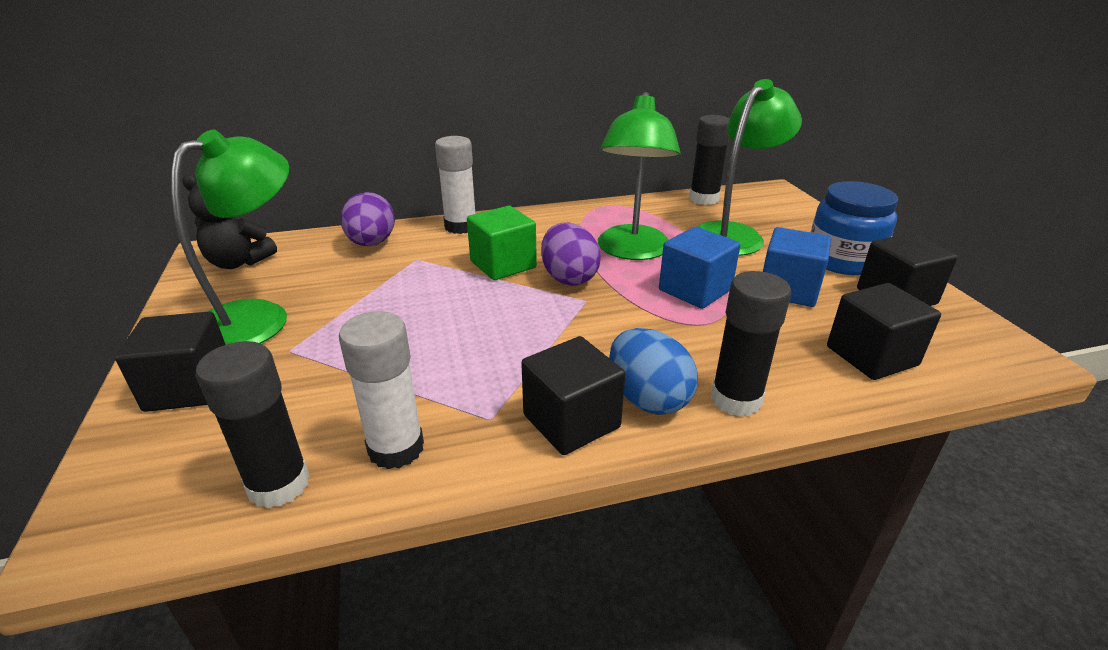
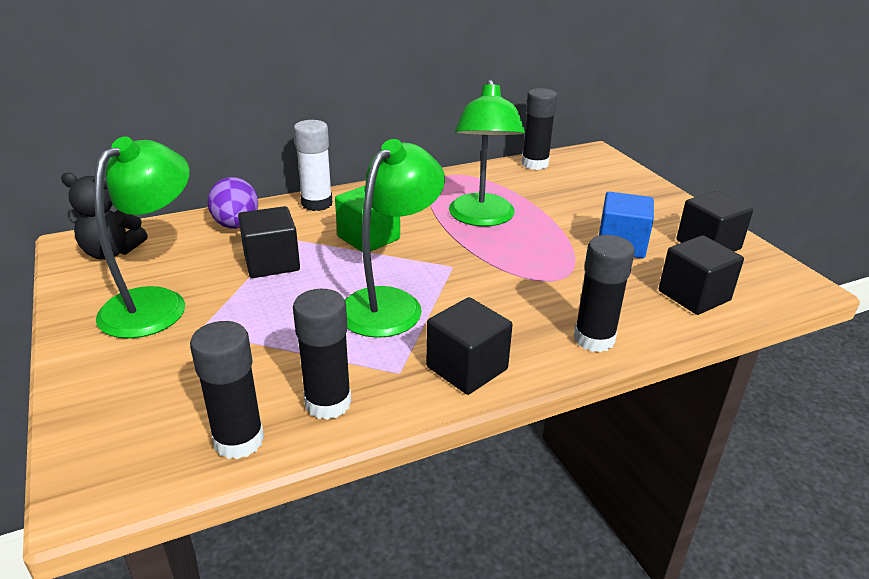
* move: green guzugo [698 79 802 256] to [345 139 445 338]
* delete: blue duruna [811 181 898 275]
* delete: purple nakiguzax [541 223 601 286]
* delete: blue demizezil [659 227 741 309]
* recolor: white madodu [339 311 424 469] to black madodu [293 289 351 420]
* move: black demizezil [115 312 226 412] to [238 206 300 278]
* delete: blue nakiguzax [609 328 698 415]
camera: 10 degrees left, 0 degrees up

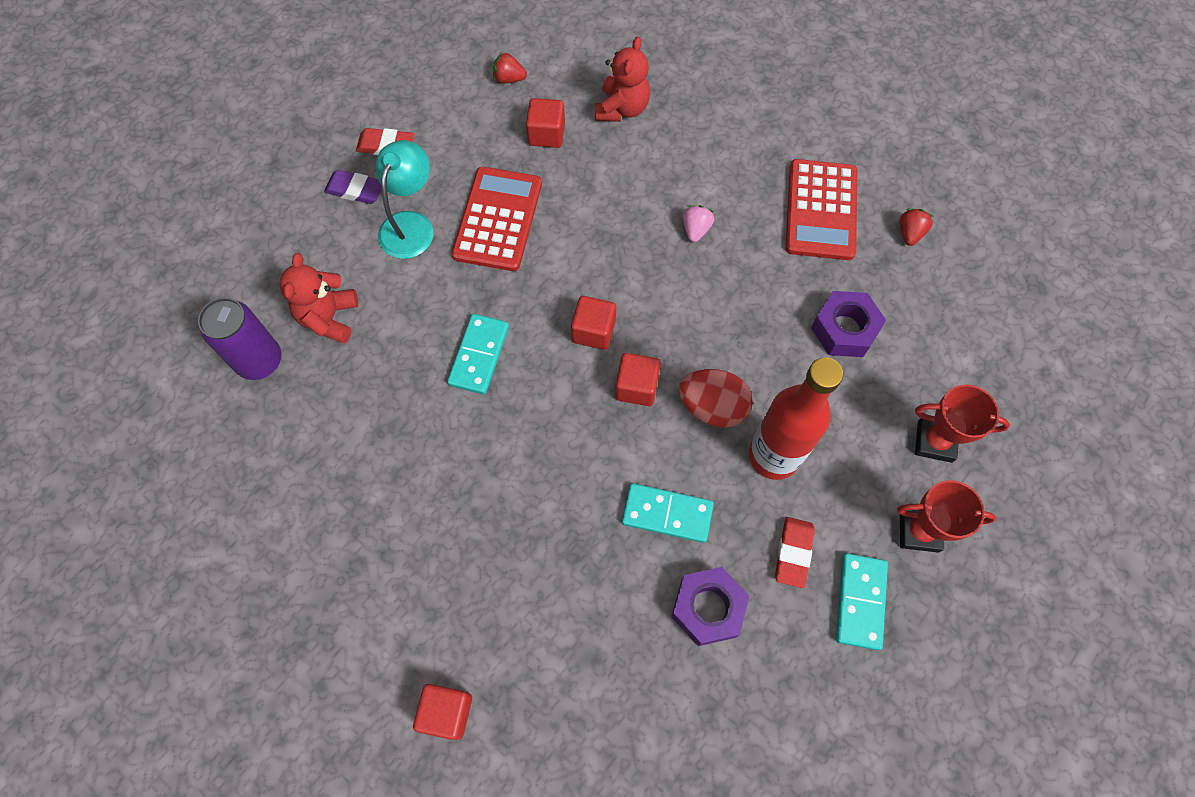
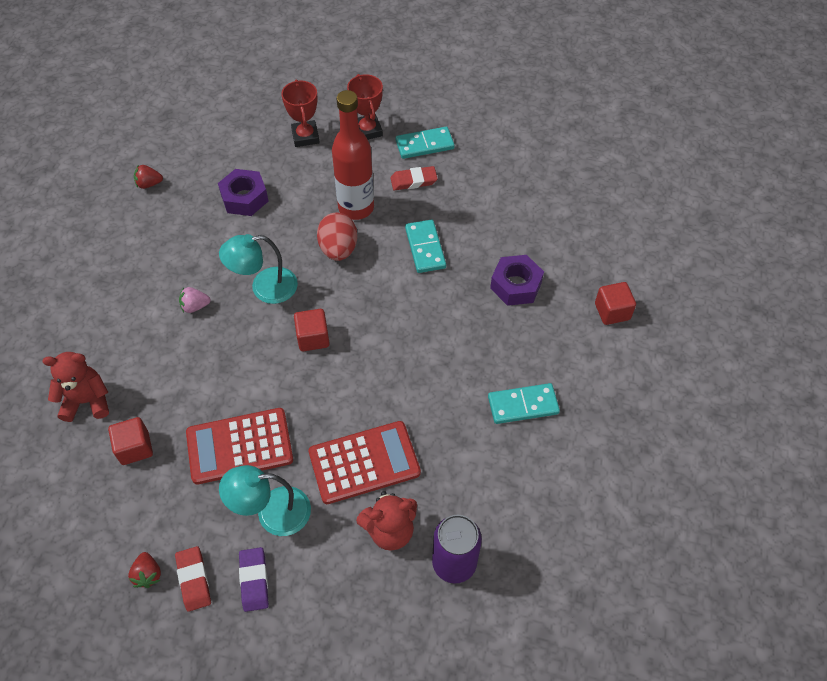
* move: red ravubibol [493 52 527 84] to [128 552 161 588]
* move: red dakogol [785 159 858 260] to [309 421 421 504]
* move: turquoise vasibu [447 314 509 395] to [488 383 560 424]
* delete: red demizezil [615 353 661 406]
* move: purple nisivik [671 567 750 646] to [490 255 544 306]
* insert: turquoise guzugo [219 234 298 304]
camera: 115 degrees left, 10 degrees down

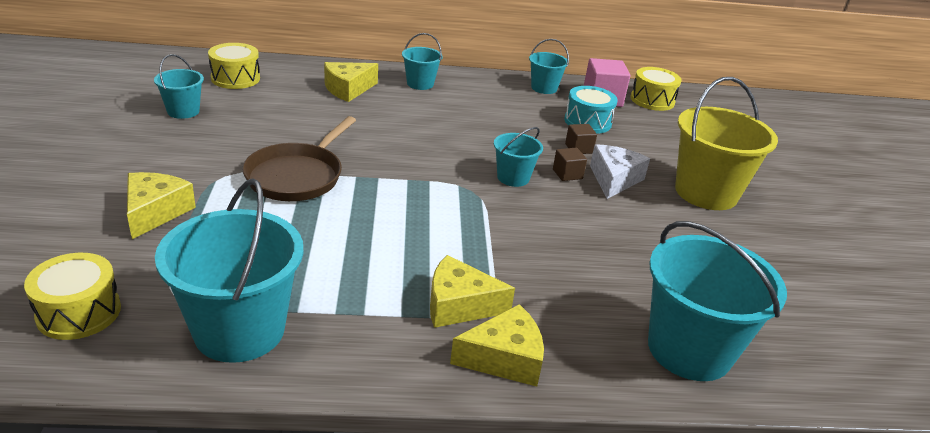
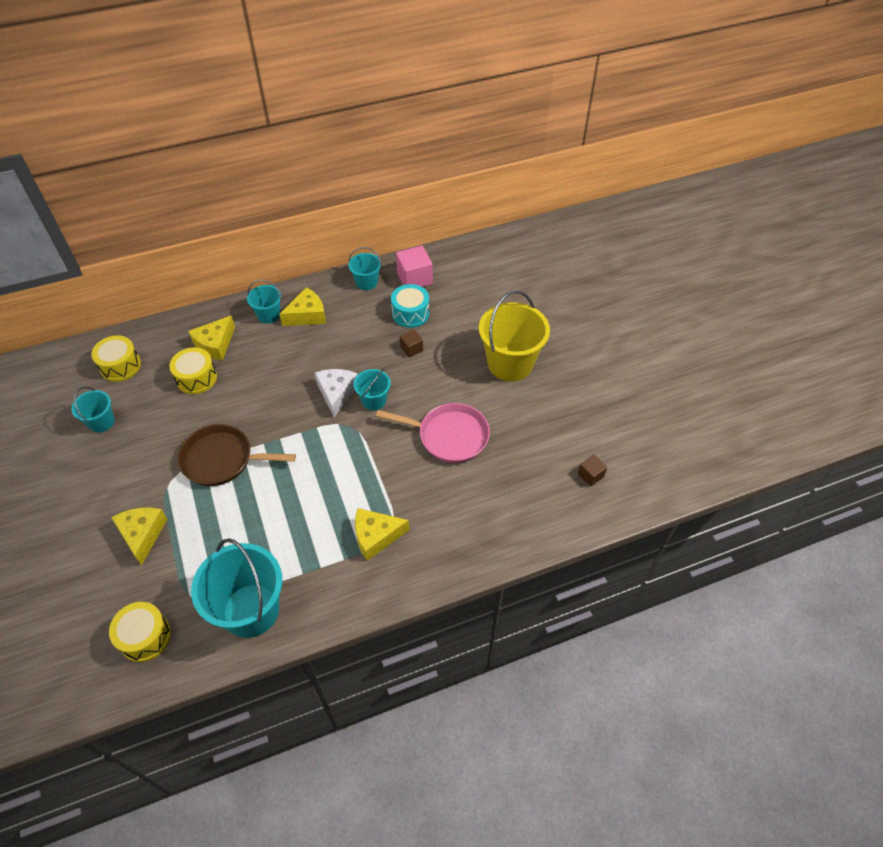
* move: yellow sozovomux [630 67 682 111] to [169 347 217 394]
* rotate: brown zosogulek [242 116 356 201] = [178 424 296 486] 90 degrees clockwise
* move: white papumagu [590 144 650 199] to [315 369 358 417]
* move: brown demizezil [553 148 587 181] to [578 455 607 487]
* delete: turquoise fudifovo [648 221 787 381]
* move: yellow papumagu [450 304 544 387] to [280 287 326 326]
* insert: pink zosogulek [376 403 490 463]
camera: 15 degrees left, 20 degrees up

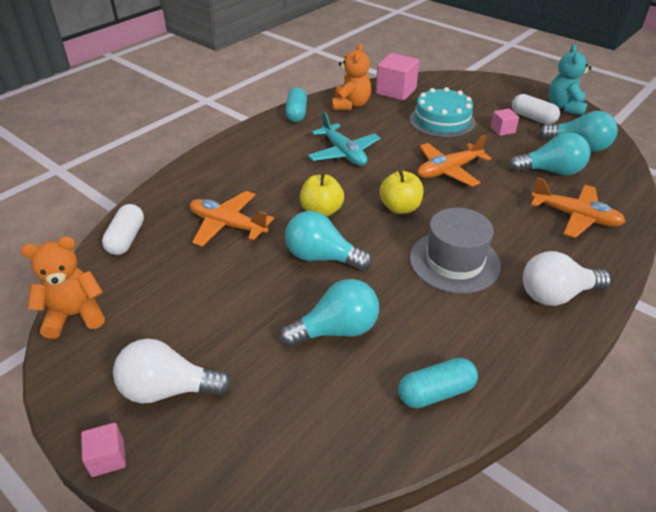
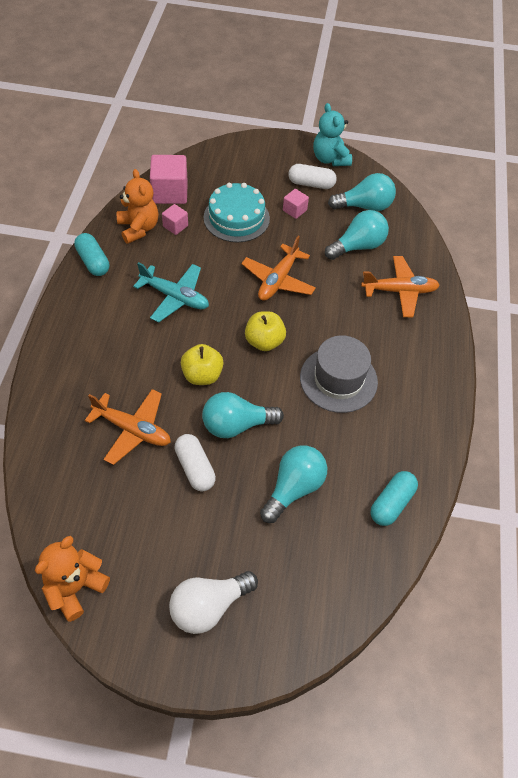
* rotate: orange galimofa [190 191 274 247] = [85 389 171 465] 150 degrees counterclockwise
* move: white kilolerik [102 204 144 255] to [174 434 216 491]
* delete: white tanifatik [523 251 611 306]
* move: pink demizezil [81 423 126 477] to [162 204 188 235]
camera: 35 degrees left, 15 degrees up

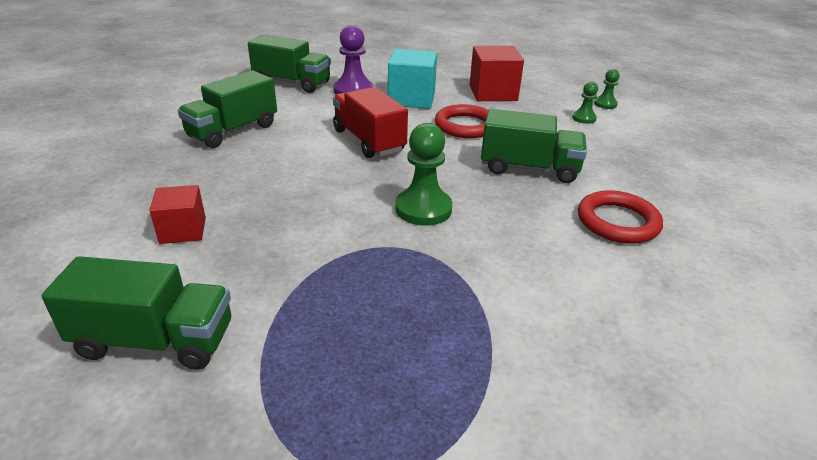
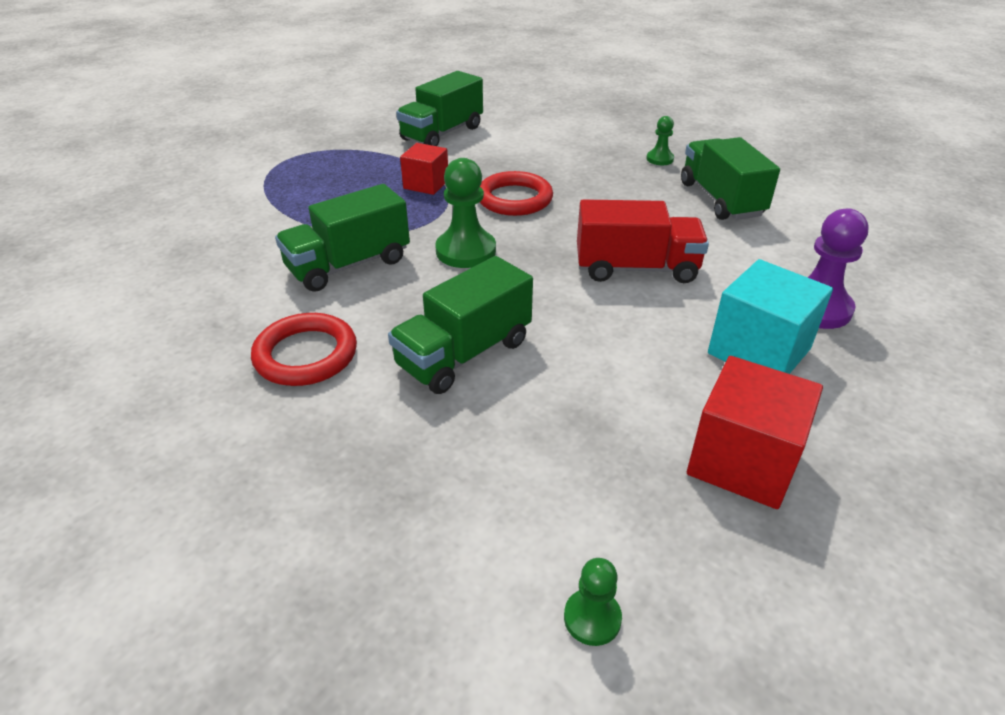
* move: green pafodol [248 34 331 93] to [275 184 410 292]
* move: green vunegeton [572 82 598 124] to [646 116 674 165]
* move: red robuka [435 104 488 138] to [480 171 553 216]
* move: red demizezil [149 185 206 244] to [400 143 448 195]
camera: 125 degrees right, 5 degrees up

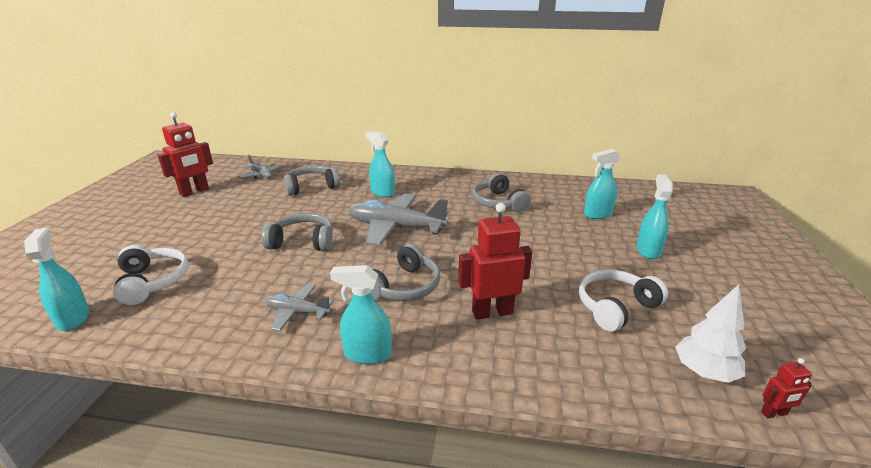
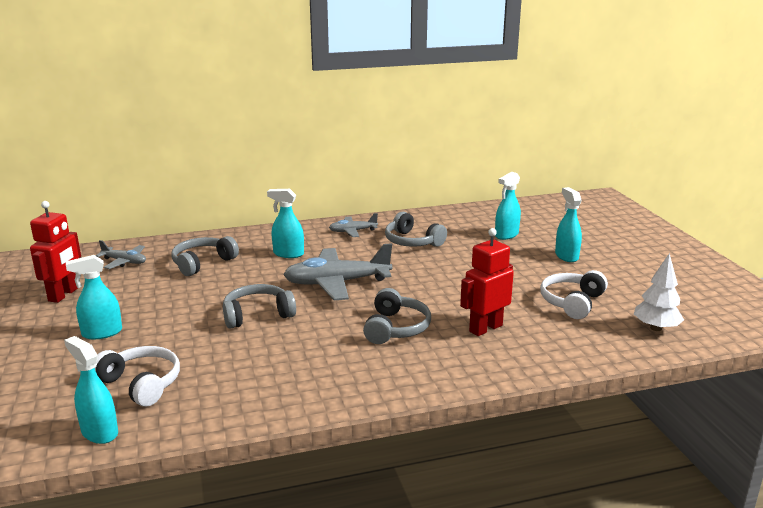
* move: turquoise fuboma [330 265 392 364] to [66 255 122 339]
* move: grey galimofa [265 284 334 331] to [329 213 378 237]
* delete: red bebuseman [761 358 812 419]
camera: 25 degrees left, 5 degrees down

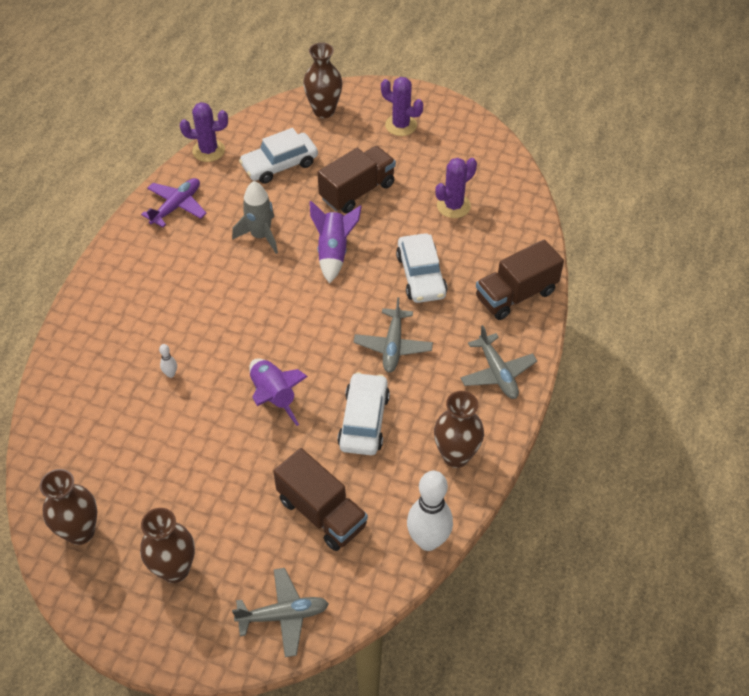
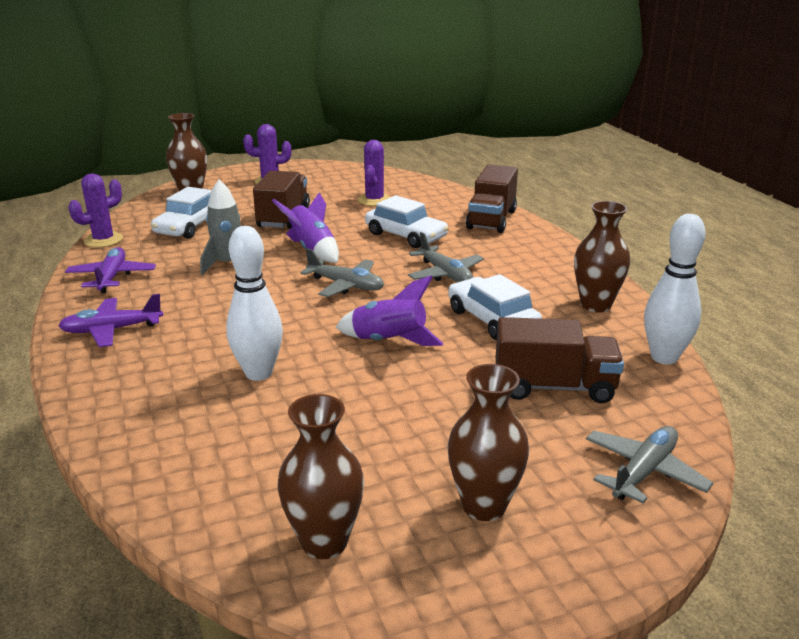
* move: grey galimofa [460 325 537 399] to [300 248 384 297]
* resize: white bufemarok [159 344 177 378] = [226 226 283 381] x2.43
* insert: purple galimofa [58 294 163 347]
camera: 40 degrees left, 25 degrees down

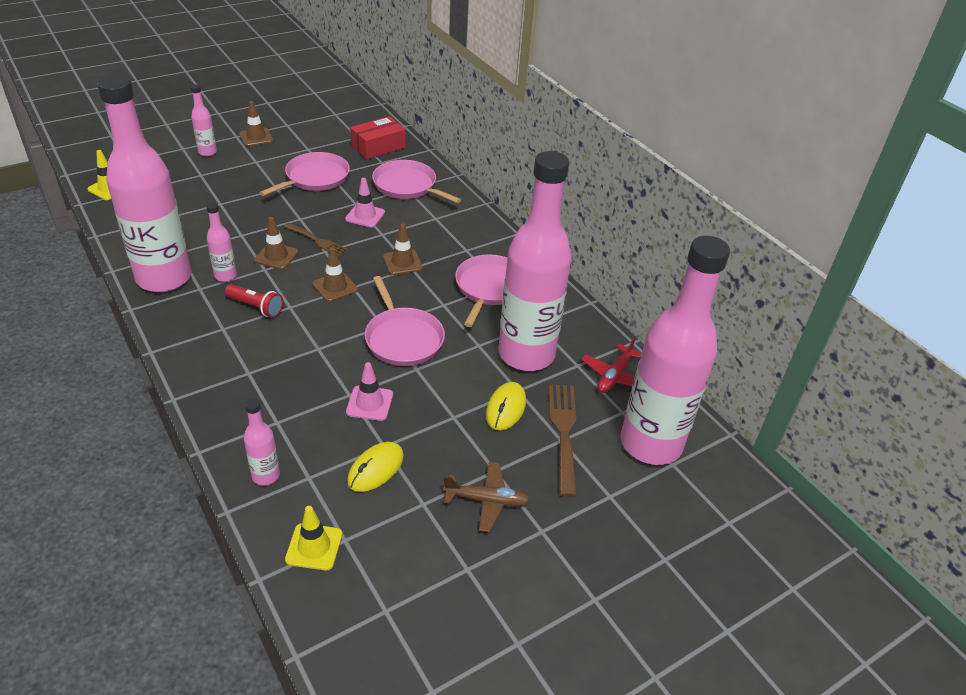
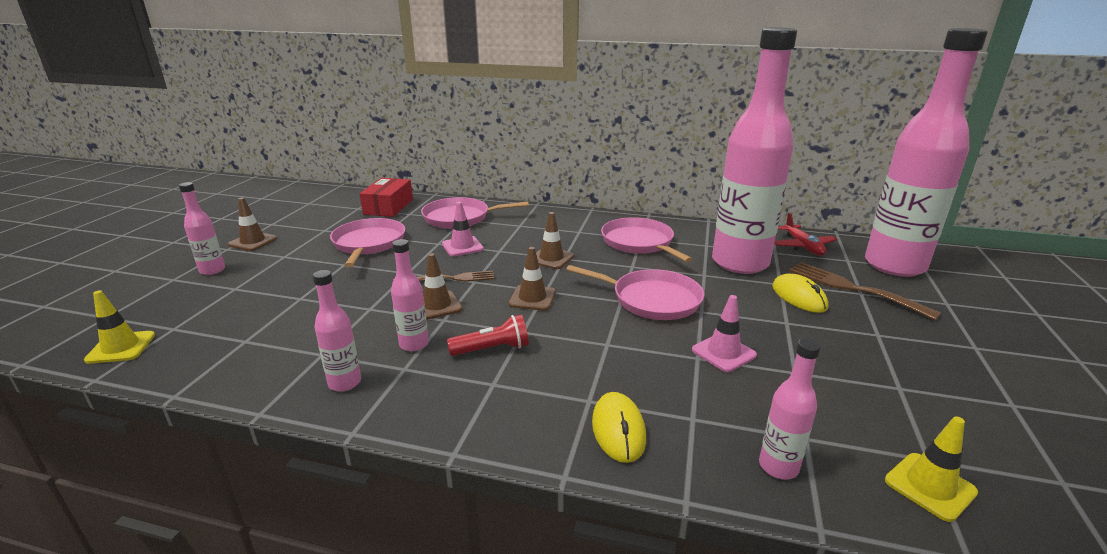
* resize: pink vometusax [97 75 192 292] = [313 270 361 392] x0.41
* move: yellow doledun [347 442 404 492] to [592 392 646 463]
* delete: brown galimofa [443 462 530 532]
camera: 40 degrees left, 15 degrees down

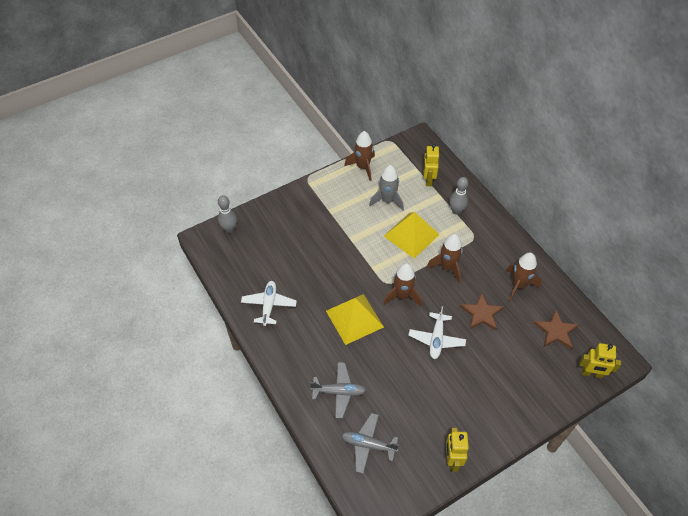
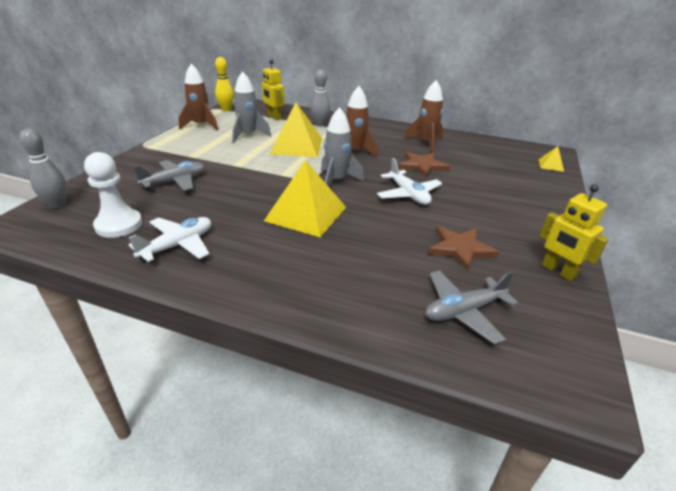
* recolor: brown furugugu [383 263 422 307] to grey furugugu [321 107 364 187]
* rotate: white galimofa [241 281 297 326] = [128 217 211 262] 75 degrees clockwise
* move: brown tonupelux [534 309 579 349] to [428 226 499 271]
* replace: yellow bebuseman [579 343 621 378] to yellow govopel [539 146 564 172]
* move: grey galimofa [310 362 366 418] to [134 160 205 191]
* insert: yellow bufemarok [215 57 234 111]
* insert: white vunegeton [84 152 142 238]
camera: 40 degrees left, 20 degrees down

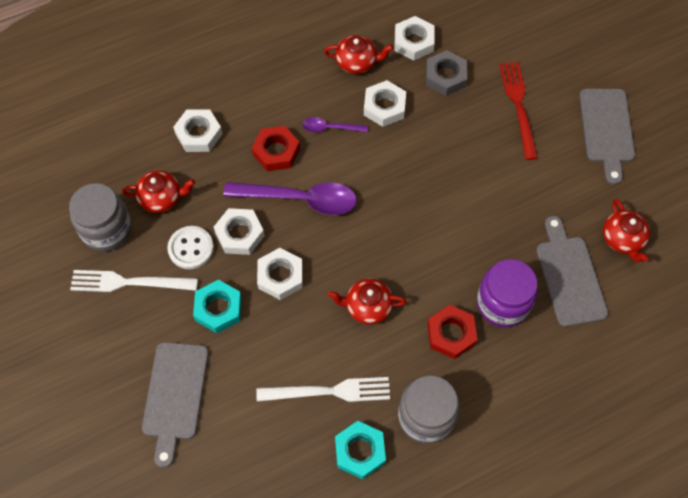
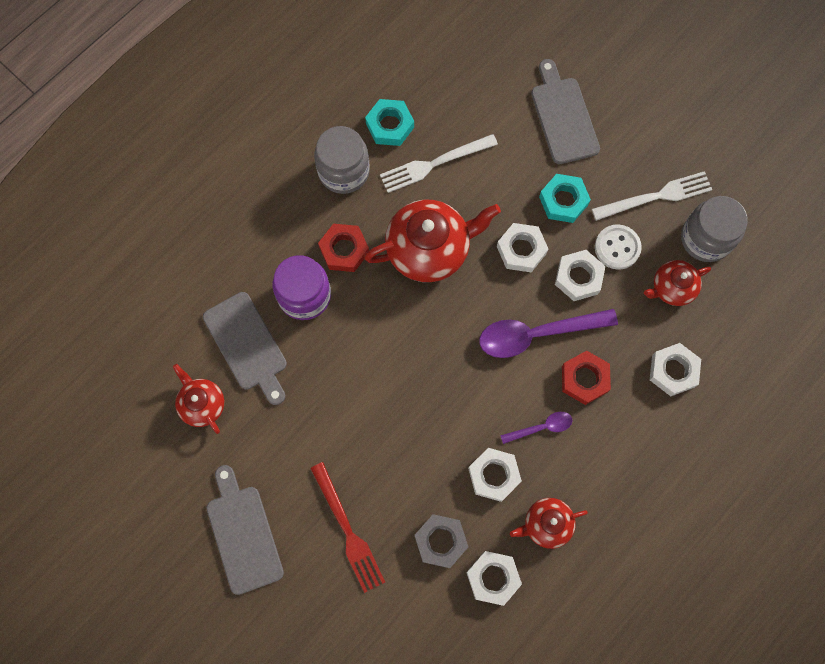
* resize: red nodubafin [328 278 407 325] = [364 200 501 282] x1.80
camera: 160 degrees right, 10 degrees up

